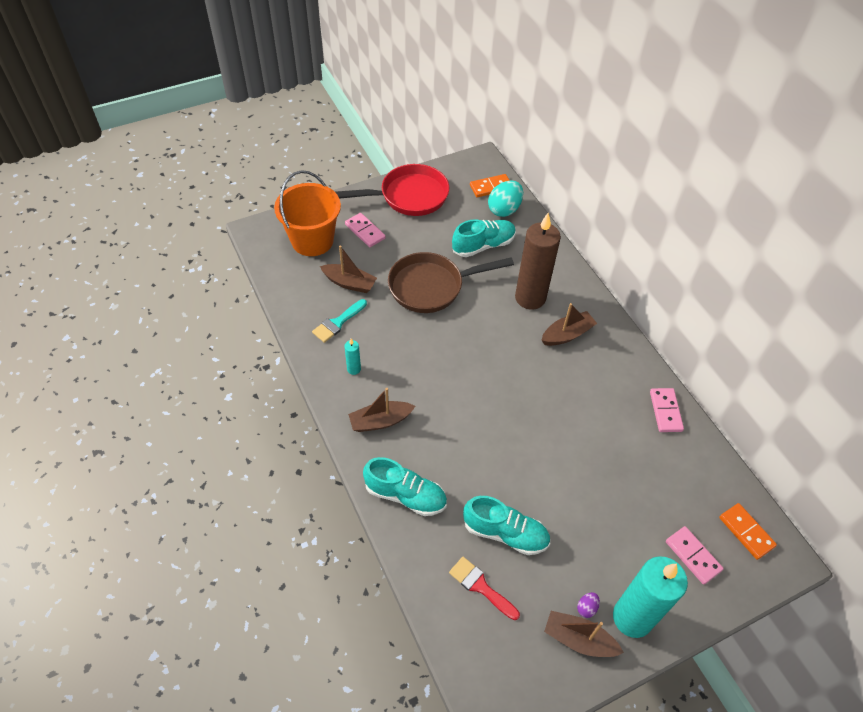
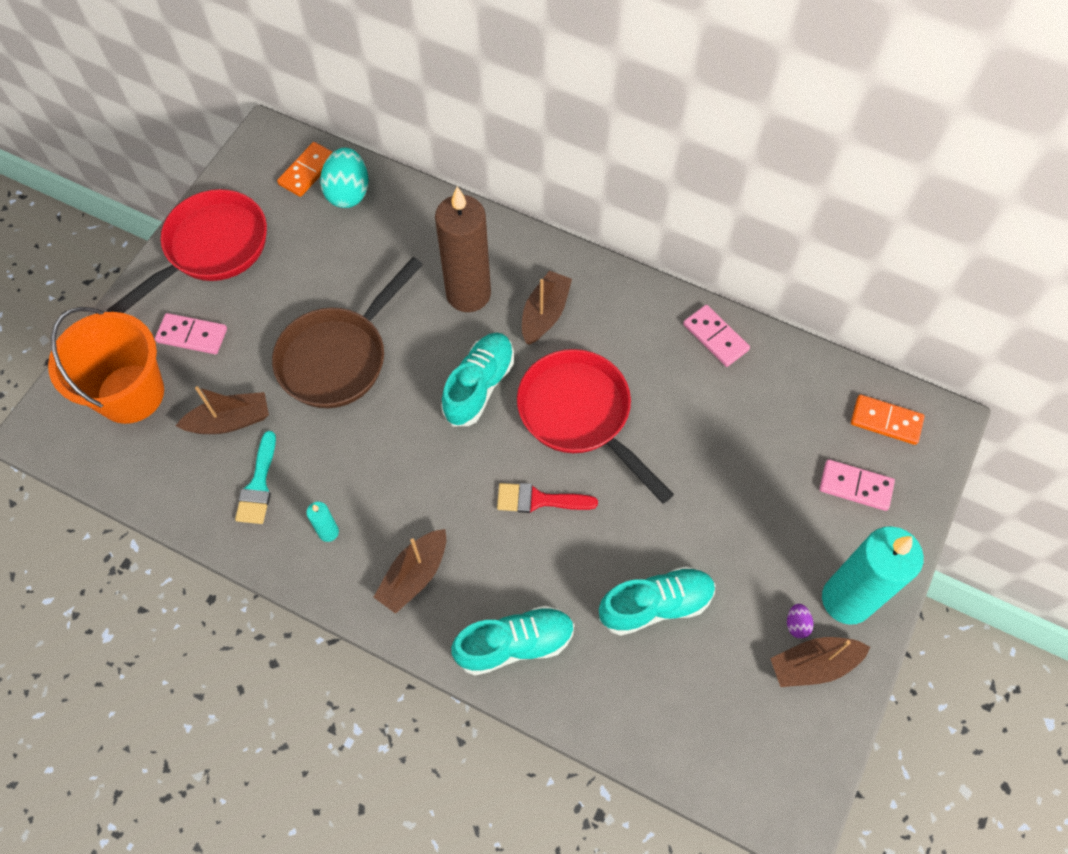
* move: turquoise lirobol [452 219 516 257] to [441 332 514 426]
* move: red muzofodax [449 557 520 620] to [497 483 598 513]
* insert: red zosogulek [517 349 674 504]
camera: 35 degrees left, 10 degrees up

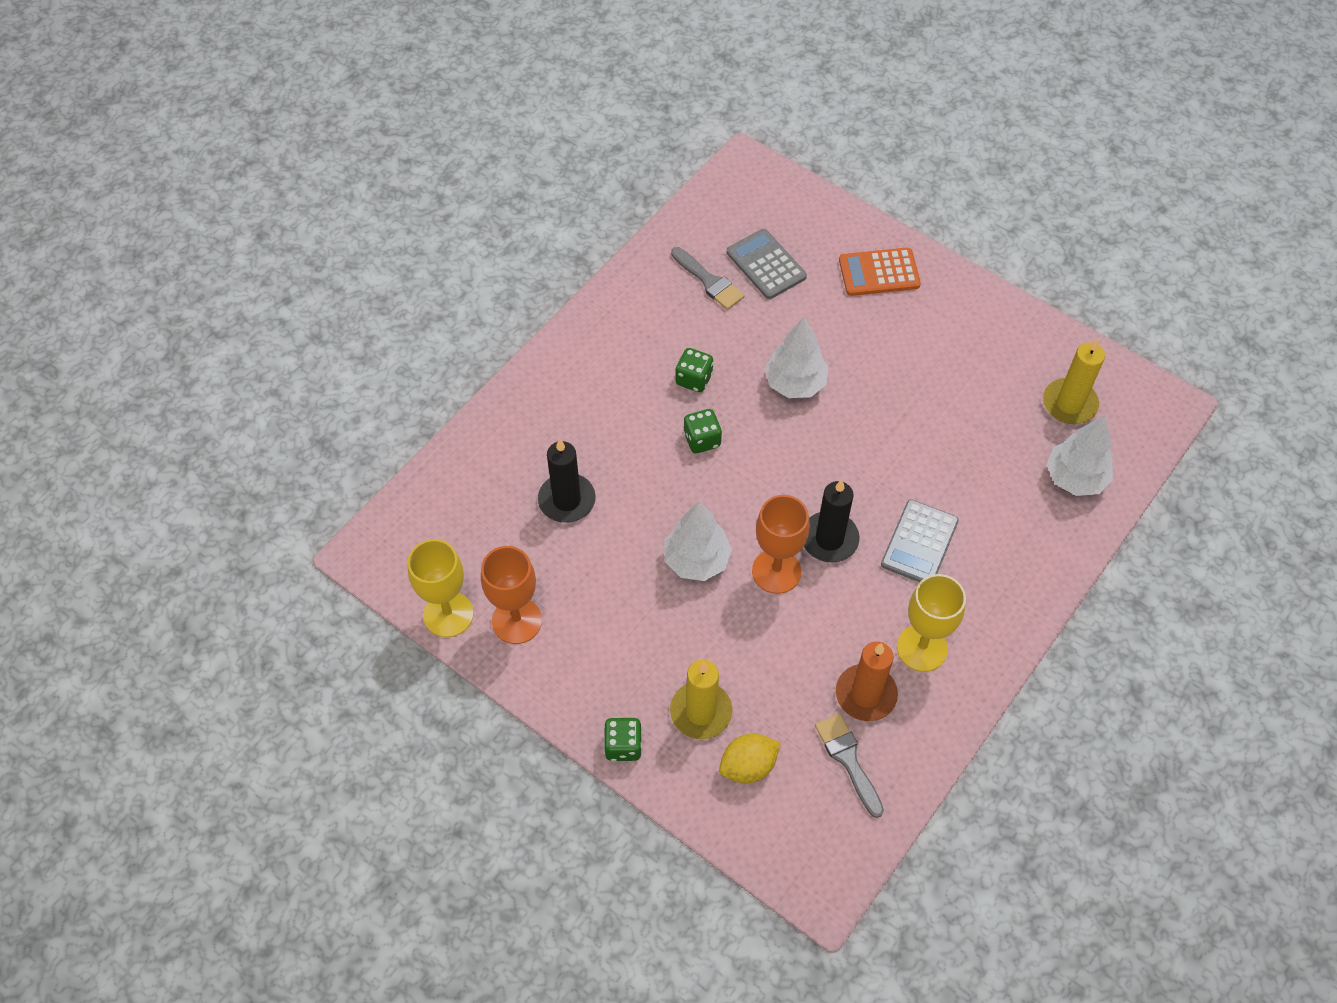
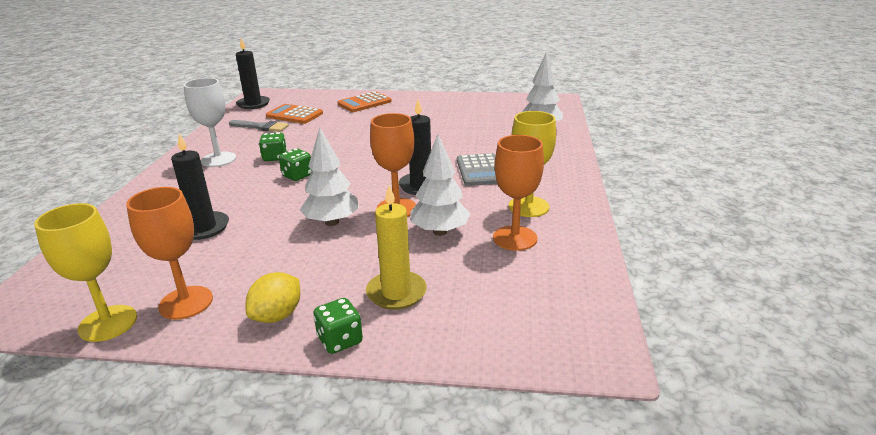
* recolor: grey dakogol [727 229 807 299] to orange dakogol [266 104 323 124]
* move: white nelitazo [764 317 828 398] to [410 134 470 236]
* delete: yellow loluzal [1043 338 1105 424]
* replace: orange loluzal [836 641 898 721] to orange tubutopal [493 135 544 251]
* delete: grey muzofodax [815 713 884 818]
* move: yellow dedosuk [719 734 780 783] to [246 272 300 323]
* insert: black loluzal [236 38 270 109]
* insert: white tubutopal [184 78 236 167]
camera: 30 degrees left, 30 degrees down

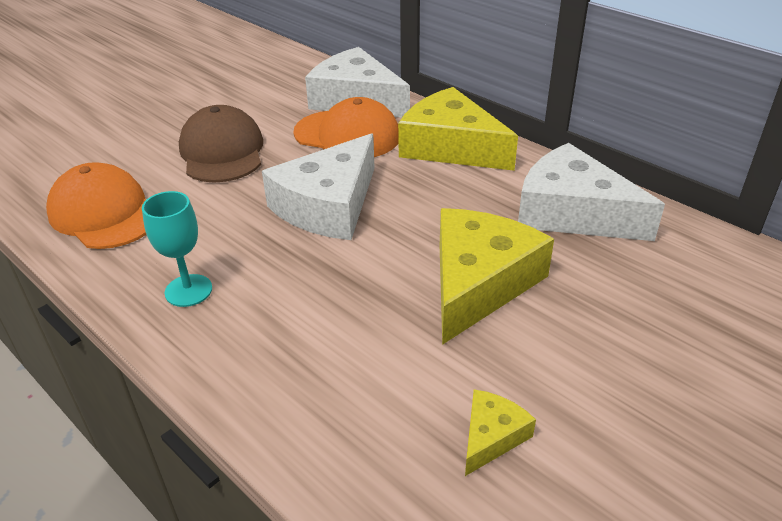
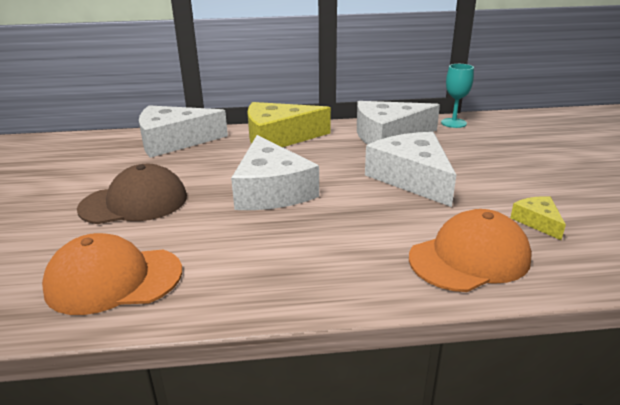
* move: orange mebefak [293 97 399 157] to [409 209 532 292]
* rotate: brown mebefak [179 105 263 182] = [77 164 187 224] 135 degrees clockwise
* move: turquoise tubutopal [142 191 212 307] to [441 64 474 128]
* recolor: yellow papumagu [440 208 554 345] to white papumagu [365 132 456 207]
camera: 50 degrees left, 10 degrees down

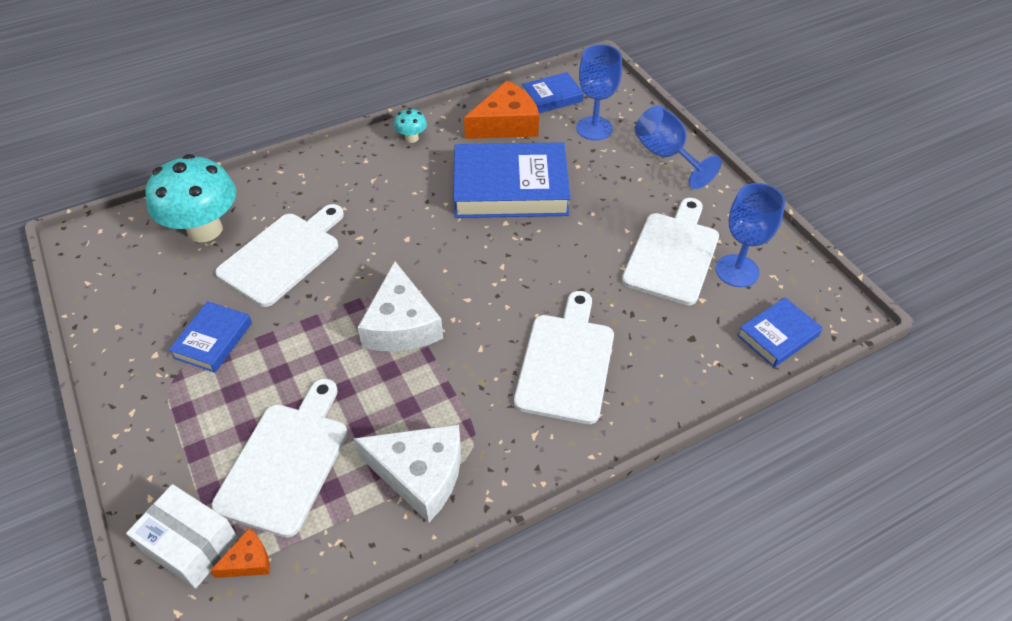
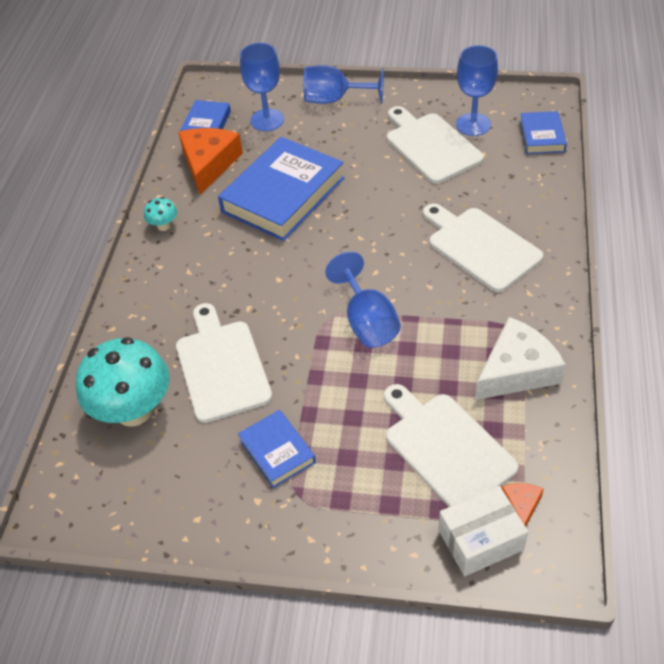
* replace: white papumagu [357 261 443 351] to blue tubutopal [325 251 401 348]
camera: 50 degrees left, 0 degrees up

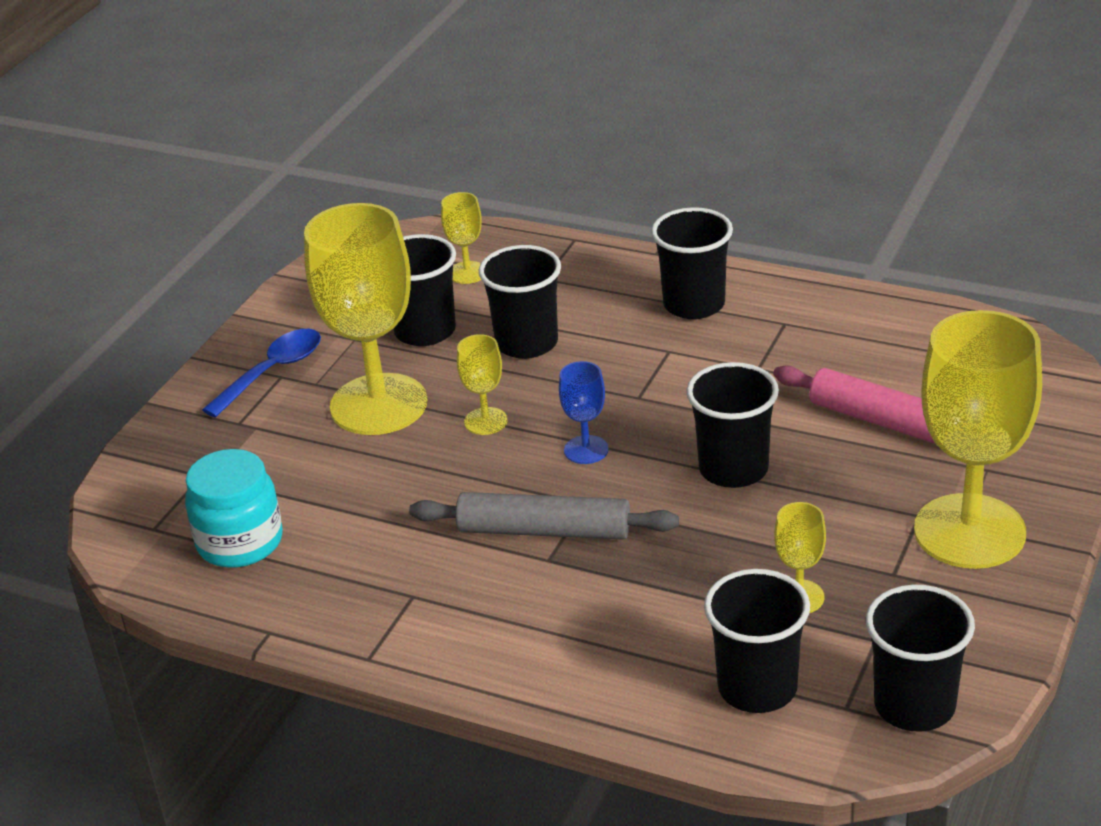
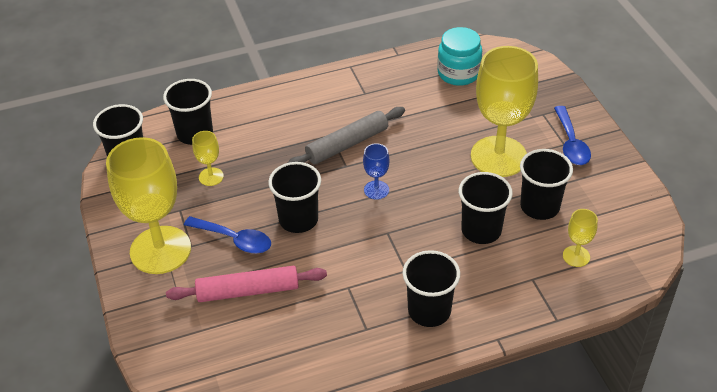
* delete: yellow tubutopal [457 334 508 435]
* insert: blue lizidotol [184 216 271 254]
camera: 135 degrees right, 10 degrees up

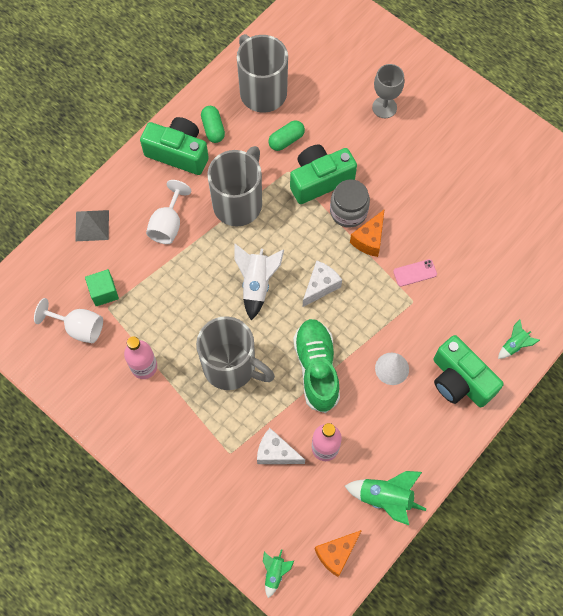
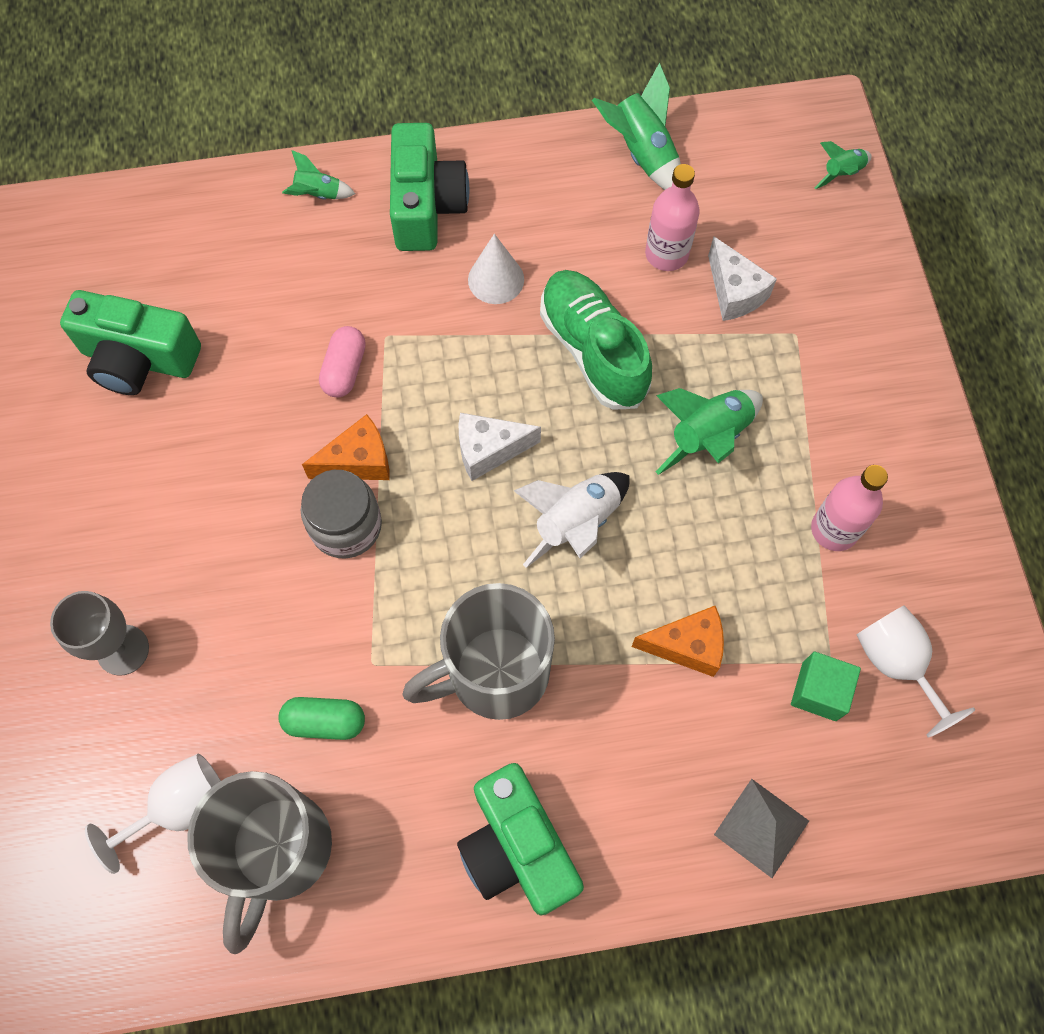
* delete: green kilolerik [201 106 225 143]
* move: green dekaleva [290 145 357 204] to [60 290 201 395]
* move: white tubutopal [146 180 191 244] to [85 754 221 874]
* replace: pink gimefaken [393 259 437 287] to pink kilolerik [319 326 366 397]
* replace: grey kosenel [196 316 275 390] to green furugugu [655 388 763 475]
* rotate: green lirobol [293 319 340 413] = [540 270 652 409] 120 degrees clockwise
* move: orange papumagu [315 530 362 577] to [632 606 724 677]
camera: 140 degrees left, 0 degrees up

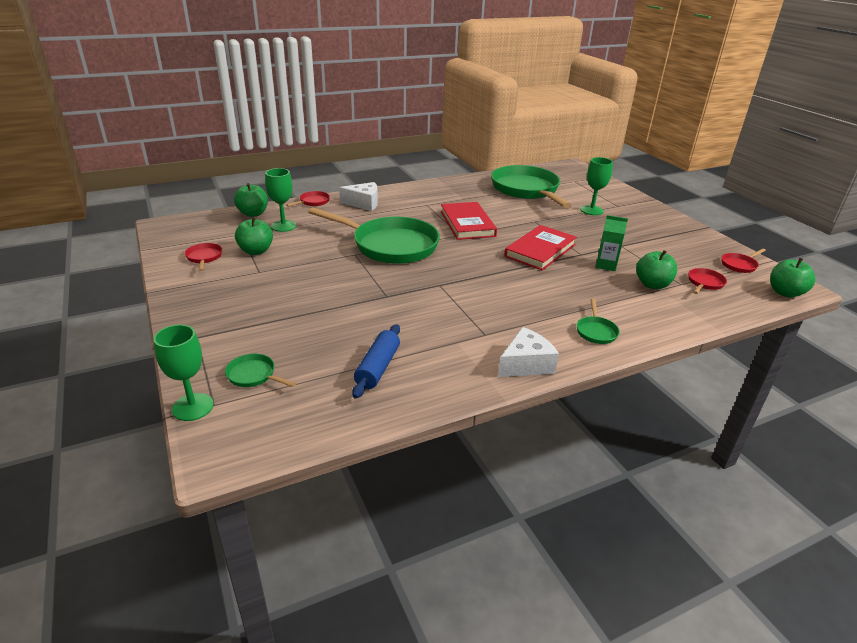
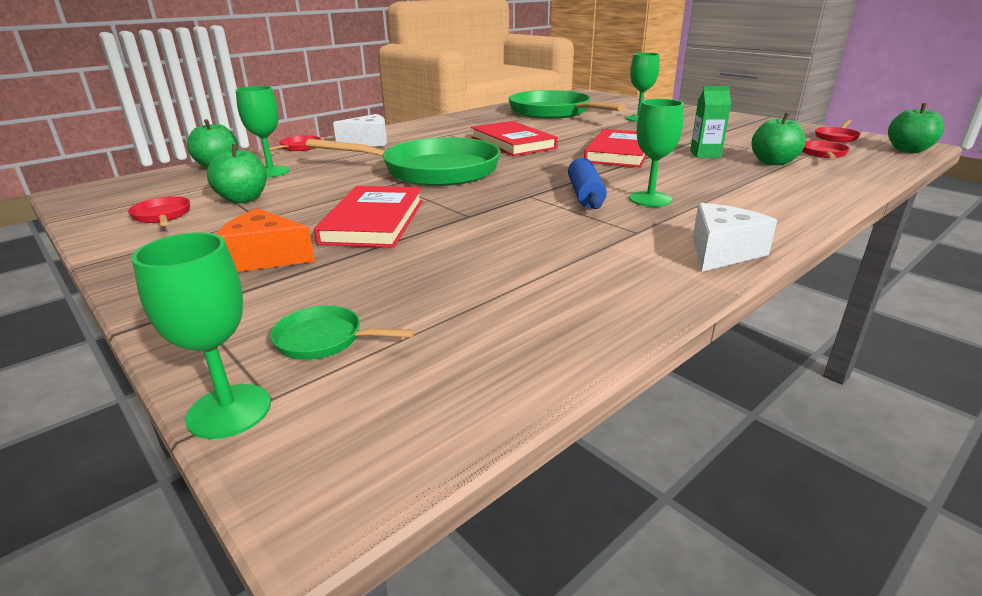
* delete: green zosogulek [577 299 620 344]
* move: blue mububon [352 324 400 399] to [568 158 607 209]
* insert: green tubutopal [629 99 684 207]
* insert: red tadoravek [314 186 423 248]
* insert: orange papumagu [216 208 315 272]
camera: 15 degrees left, 5 degrees down

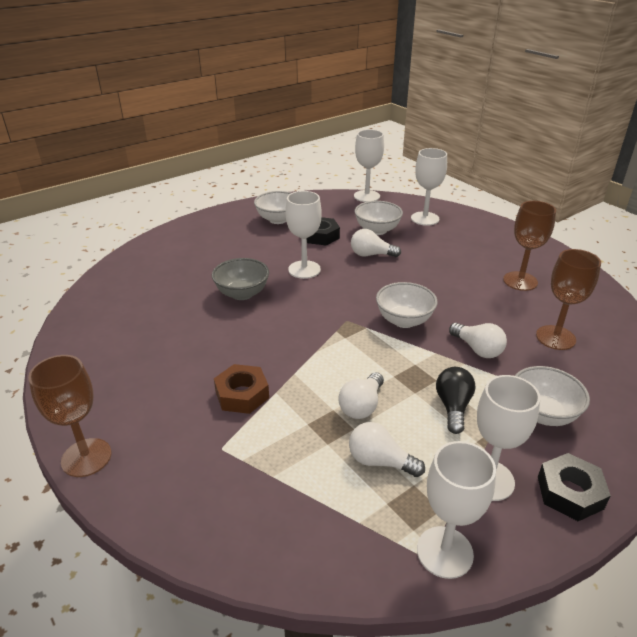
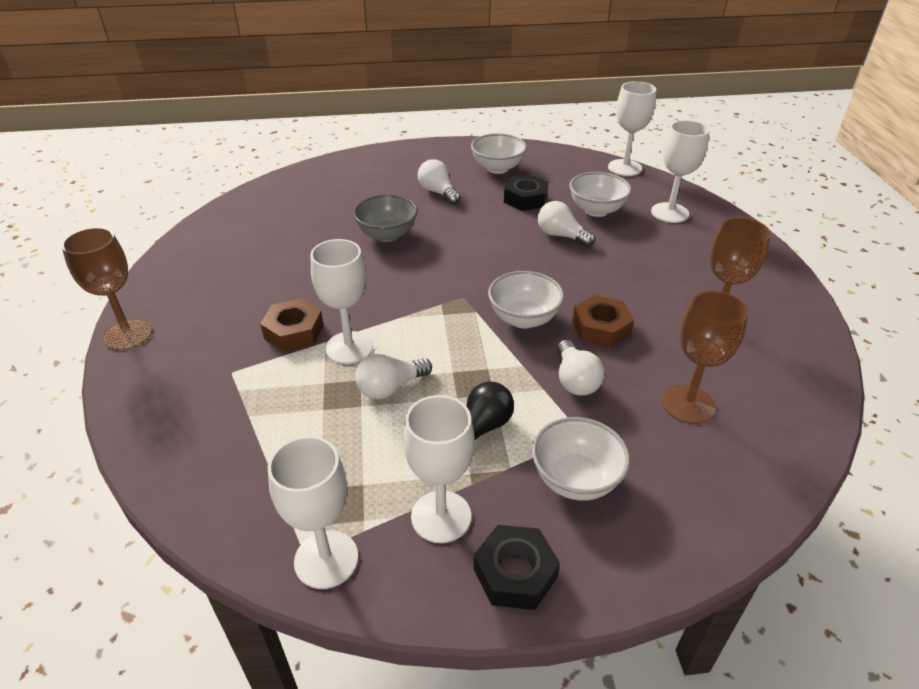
* move: white tubutopal [286 191 322 279] to [311 239 373 364]
* move: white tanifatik [349 422 425 477] to [418 159 460 205]
* insert: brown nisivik [572 295 634 348]
camera: 30 degrees right, 5 degrees up

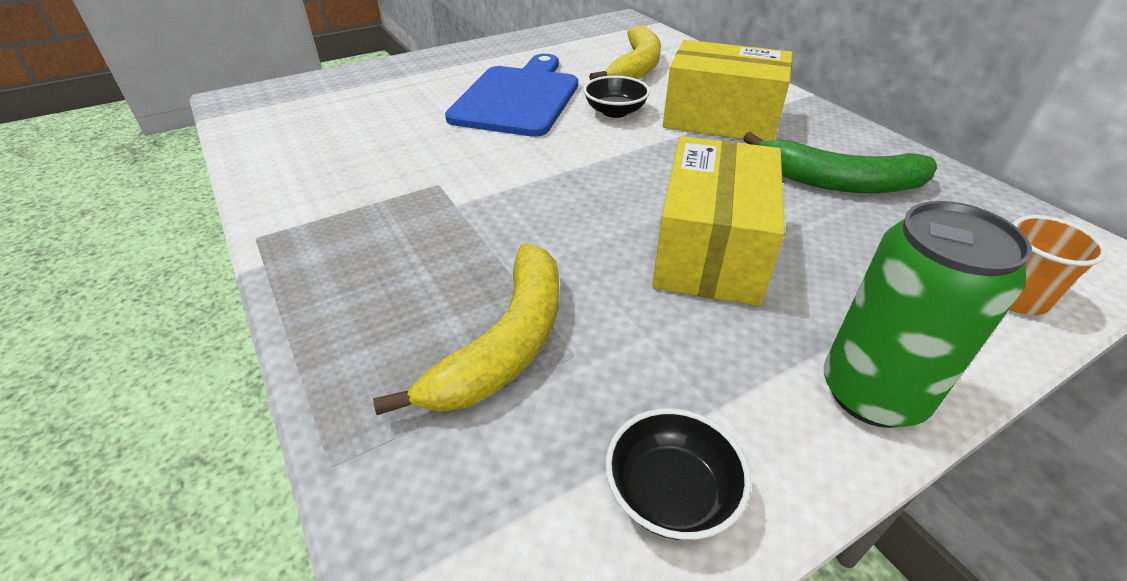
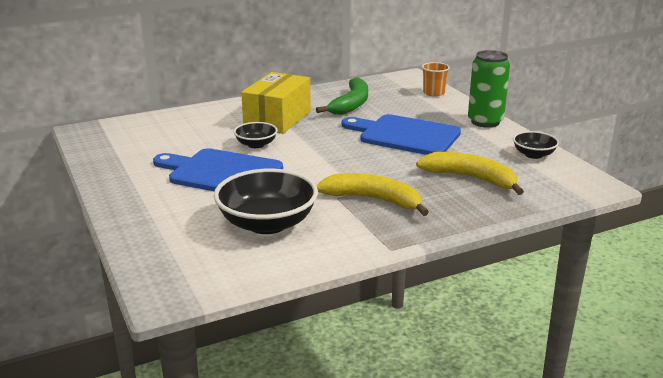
* move: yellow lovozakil [589 25 661 80] to [316 173 429 216]
* replace: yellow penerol [652 136 785 306] to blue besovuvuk [342 114 461 155]
* insert: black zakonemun [214 169 318 234]
camera: 85 degrees left, 15 degrees down

